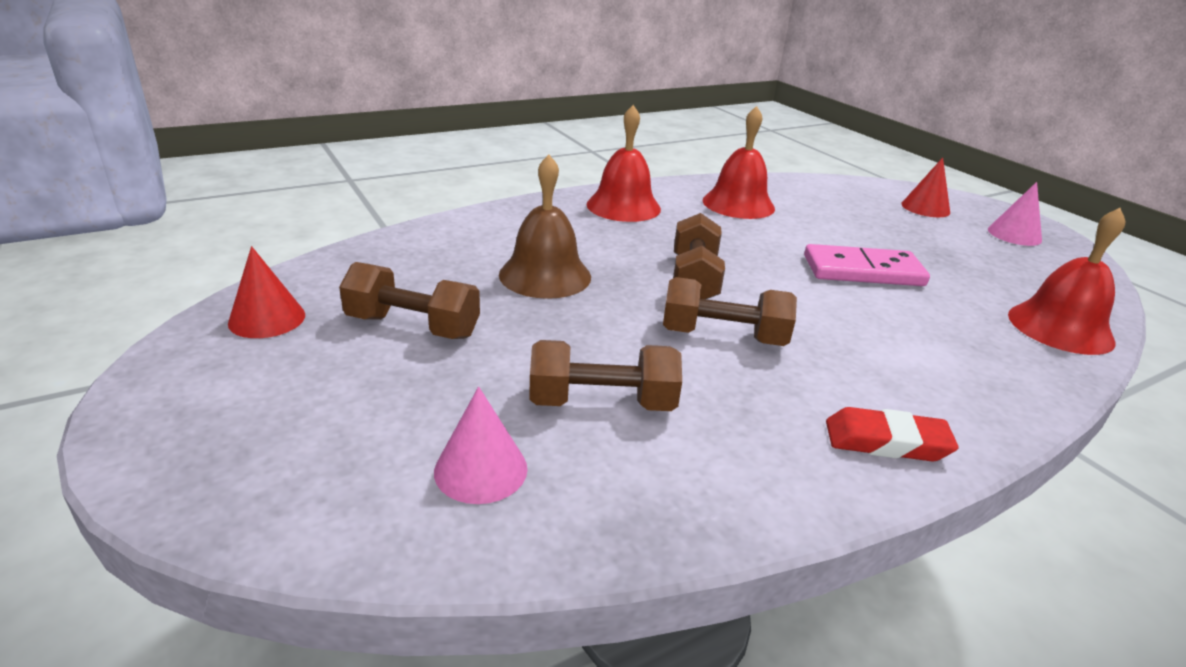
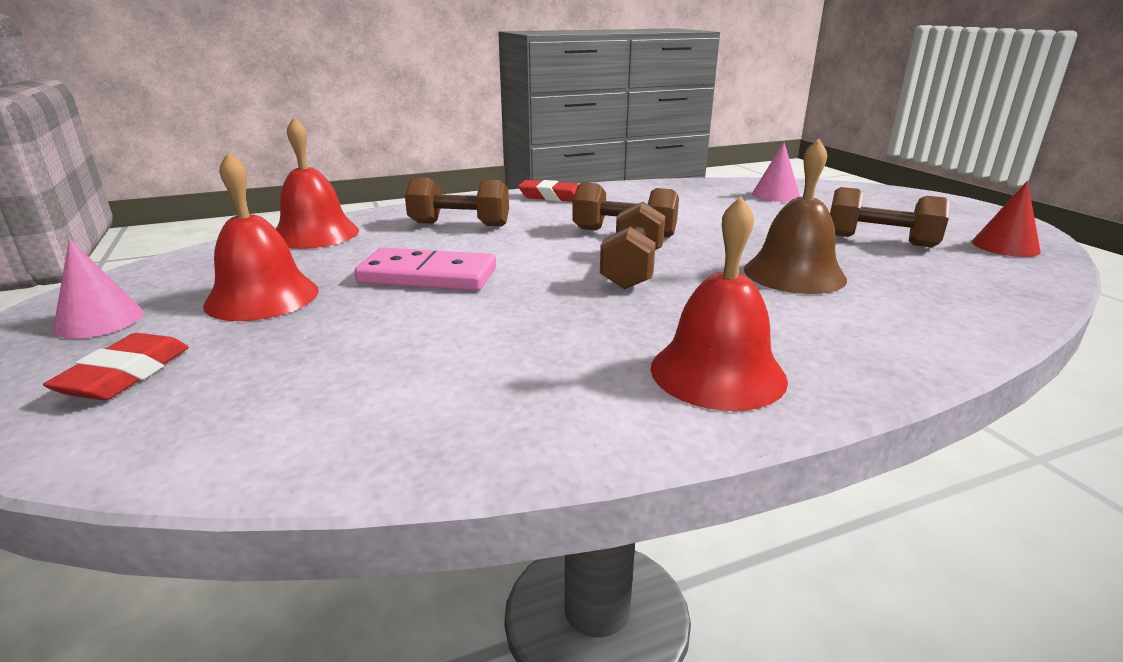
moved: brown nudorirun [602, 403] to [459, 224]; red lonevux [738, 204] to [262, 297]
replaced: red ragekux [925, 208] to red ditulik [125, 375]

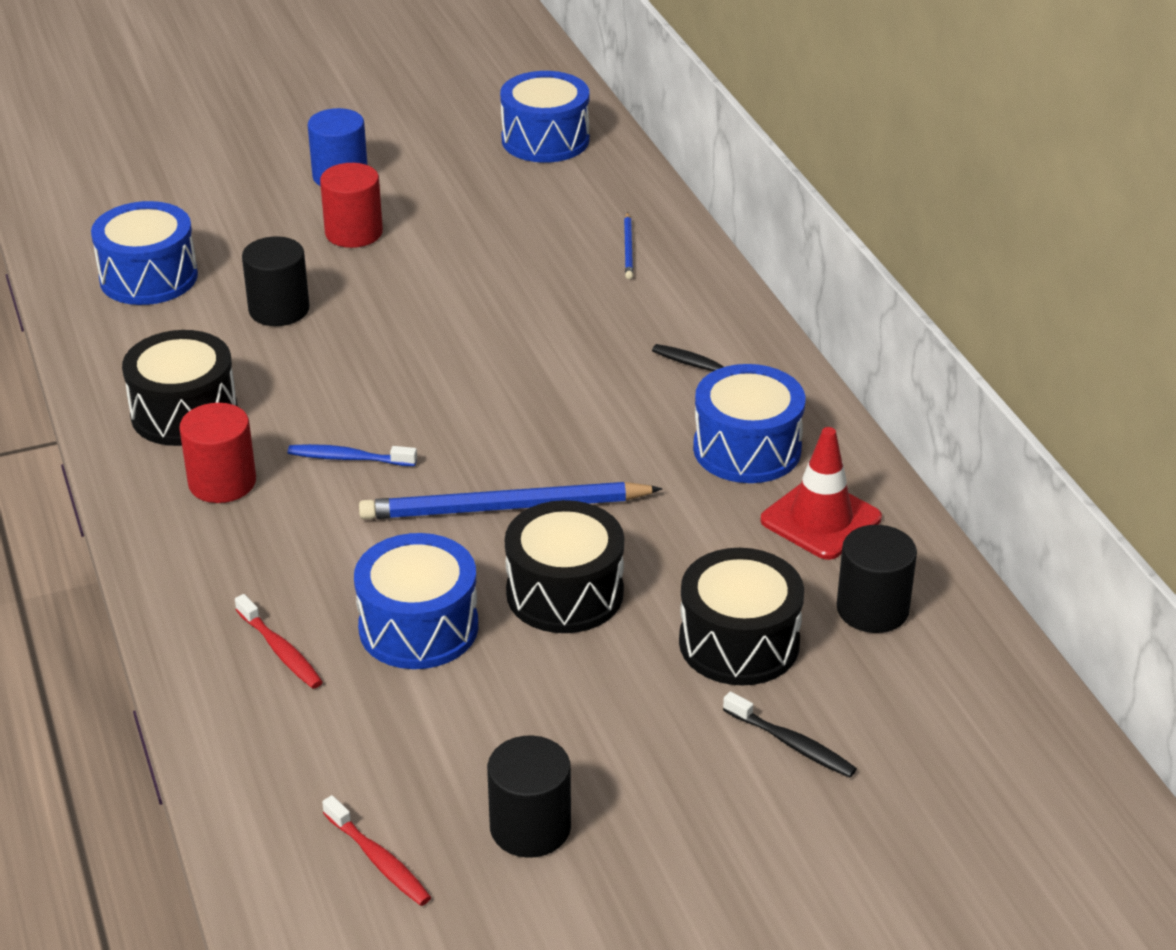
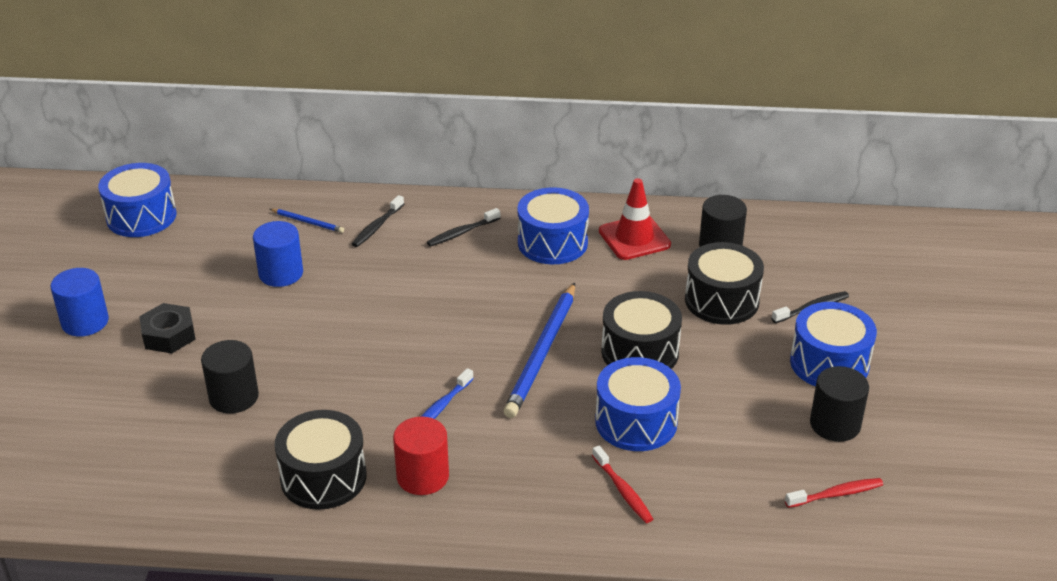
added: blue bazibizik [281, 273]; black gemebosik [377, 226]
moved: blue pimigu [149, 277] to [829, 363]
replaced: red bazibizik [354, 233] to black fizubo [169, 335]
turned: red gemebosik [280, 650] = [623, 490] 75 degrees clockwise

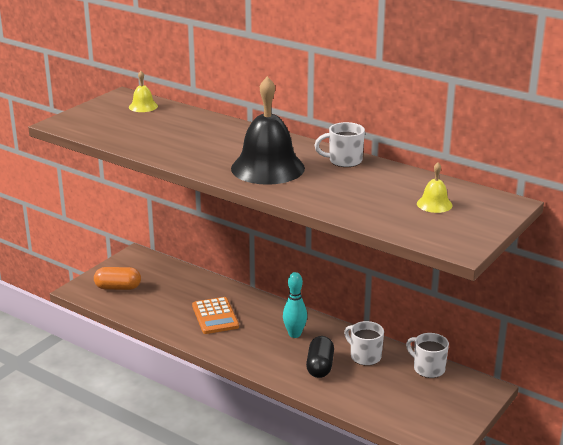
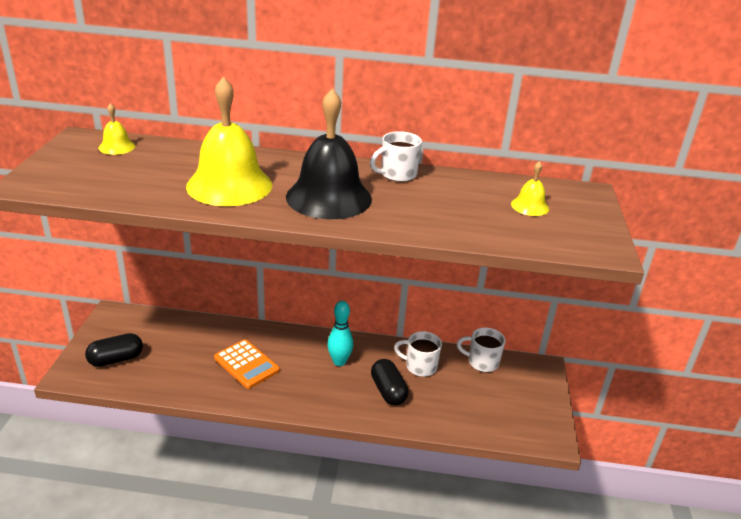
added: yellow lonevux [229, 185]
recoloured: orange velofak [118, 288] to black velofak [116, 359]

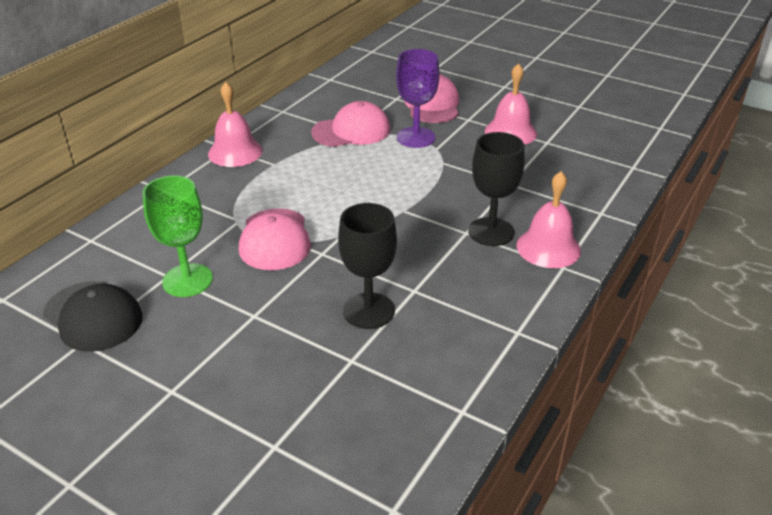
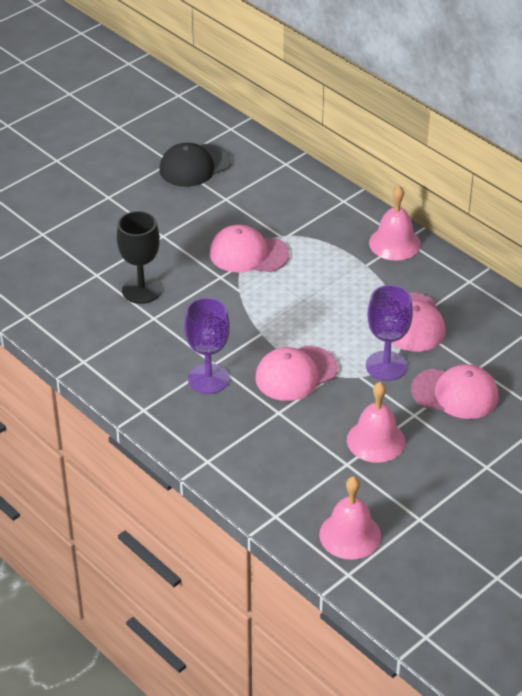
removed: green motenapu [187, 280]
added: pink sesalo [296, 373]
moved: pink lonevux [548, 247] to [350, 535]
recoloured: black motenapu [491, 232] to purple motenapu [208, 379]

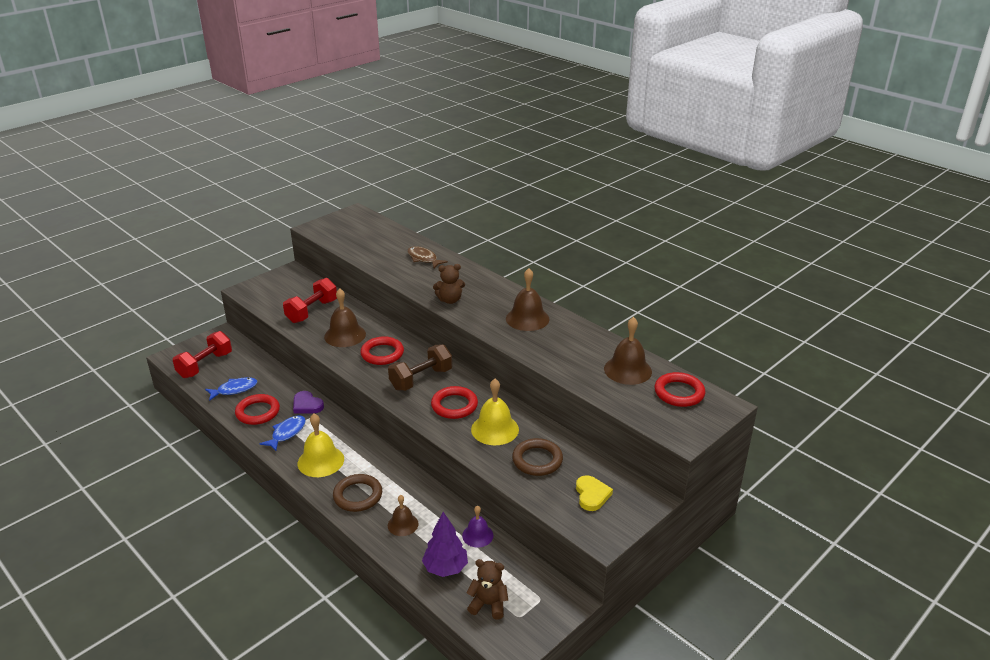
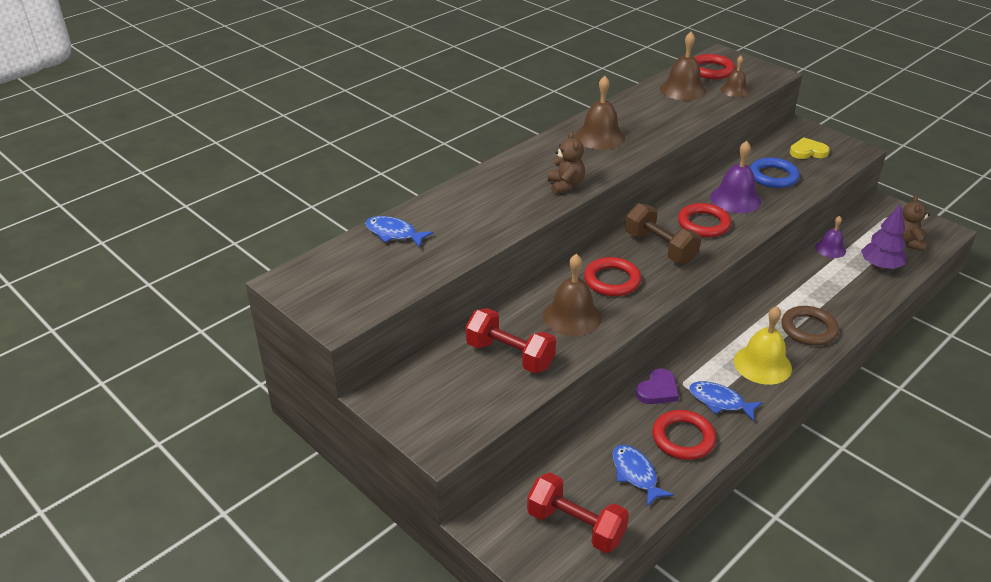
removed: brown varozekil [423, 259]
added: blue varozekil [394, 233]
moved: brown lonevux [403, 524] to [734, 90]
recoloured: yellow lonevux [495, 429] to purple lonevux [735, 199]; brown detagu [537, 460] to blue detagu [773, 176]

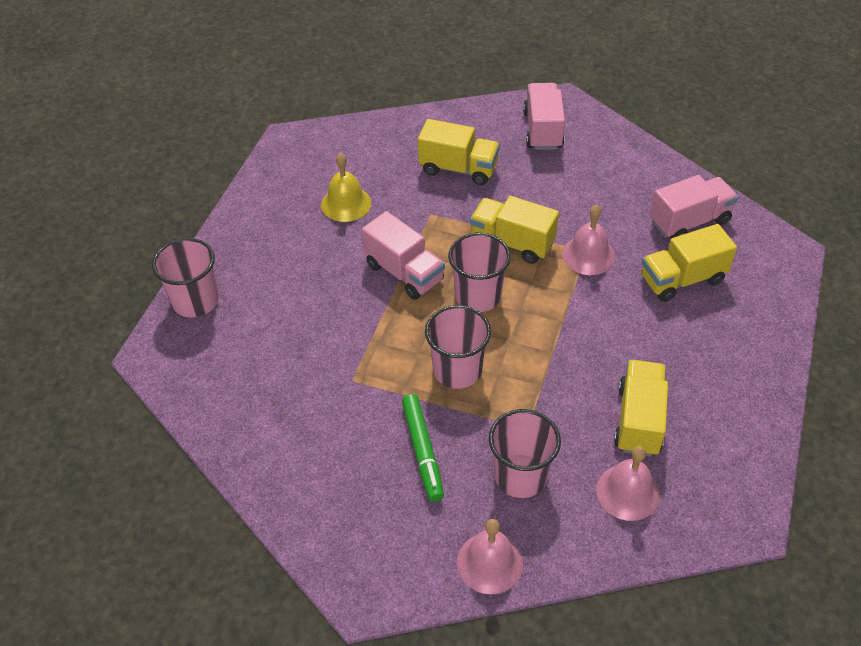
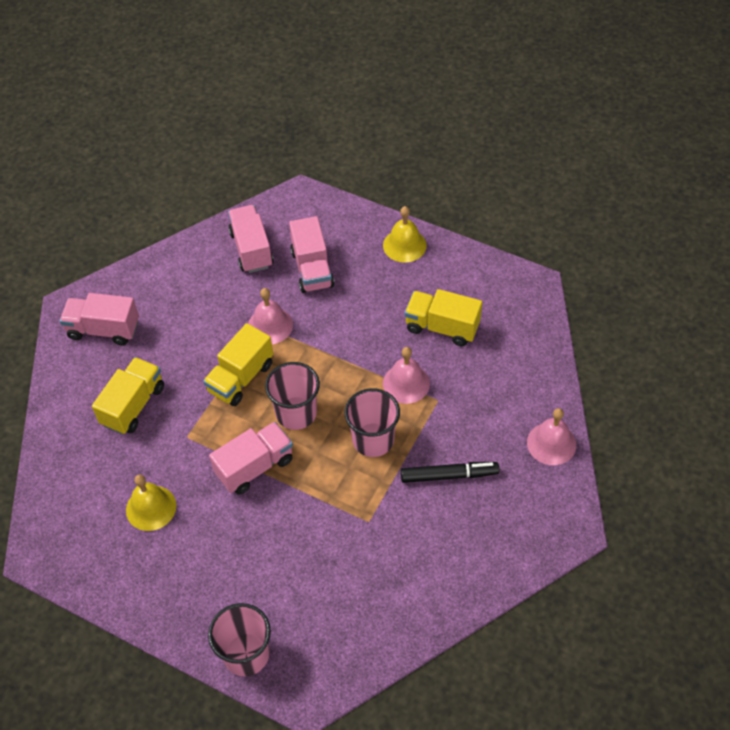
removed: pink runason [520, 476]
added: yellow lonevux [404, 245]
moved: pink lonevux [627, 492] to [406, 383]
recoloured: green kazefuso [422, 451] to black kazefuso [449, 475]; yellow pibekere [682, 279] to pink pibekere [312, 269]

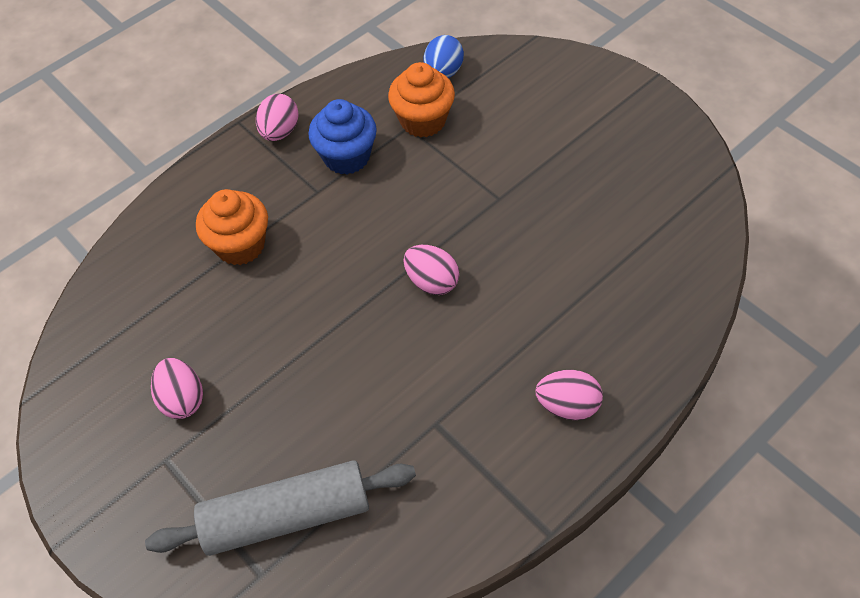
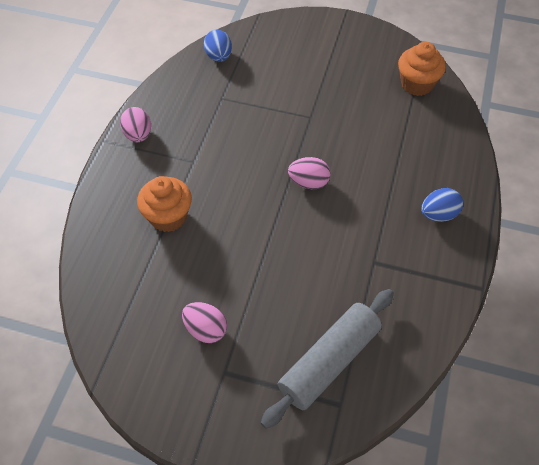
removed: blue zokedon [347, 157]
moved: orange zokedon [423, 120] to [416, 84]
recoloured: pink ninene [567, 405] to blue ninene [438, 214]

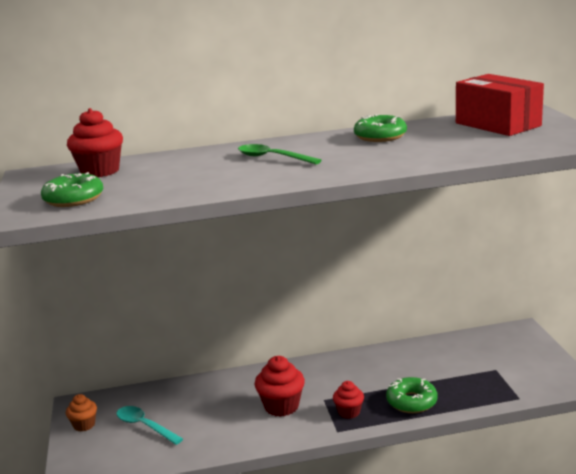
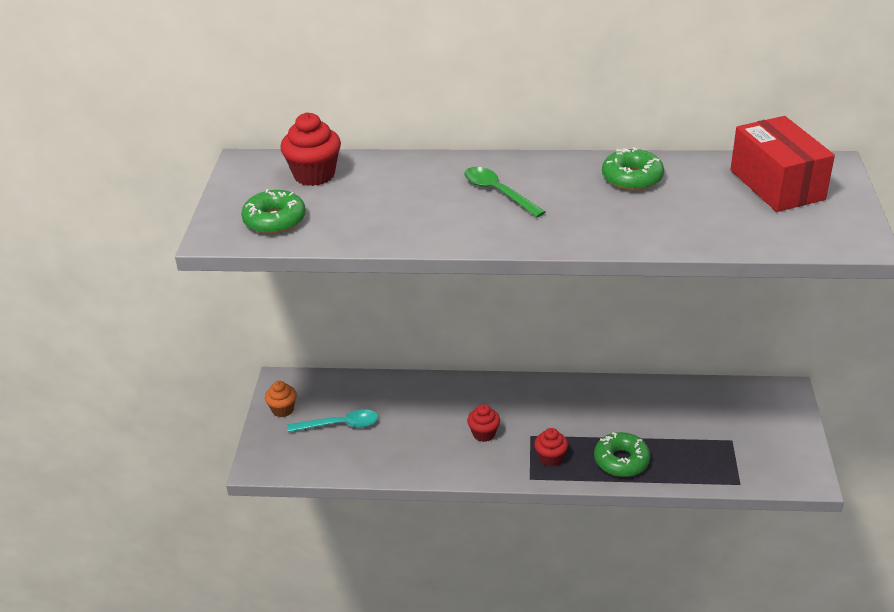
turned: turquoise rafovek [144, 426] = [340, 425] 120 degrees clockwise
resized: red zokedon [281, 406] = [484, 434] x0.61

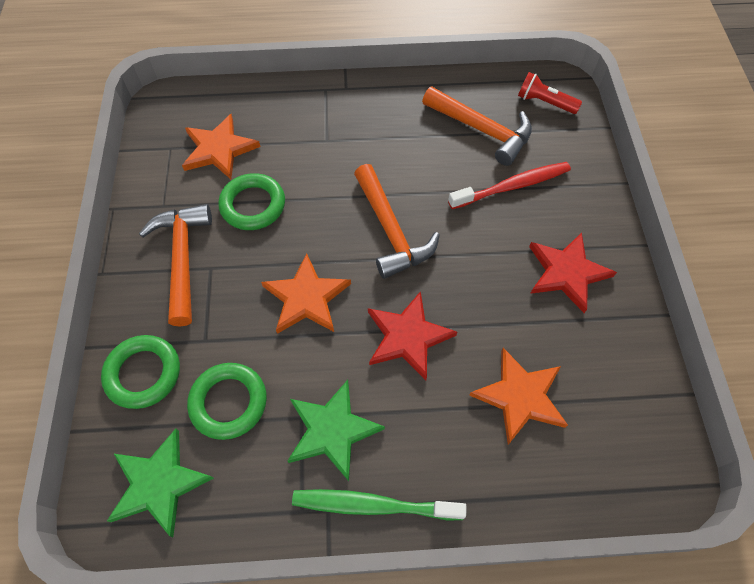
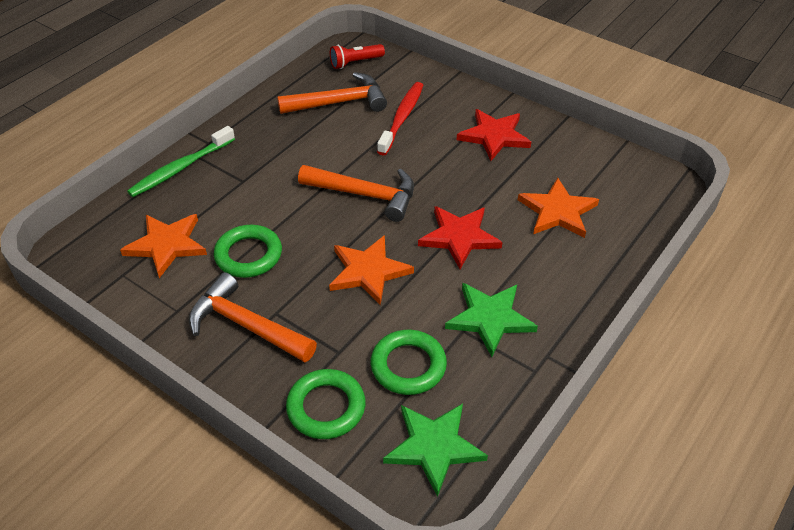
moved: green gemebosik [373, 505] to [181, 168]

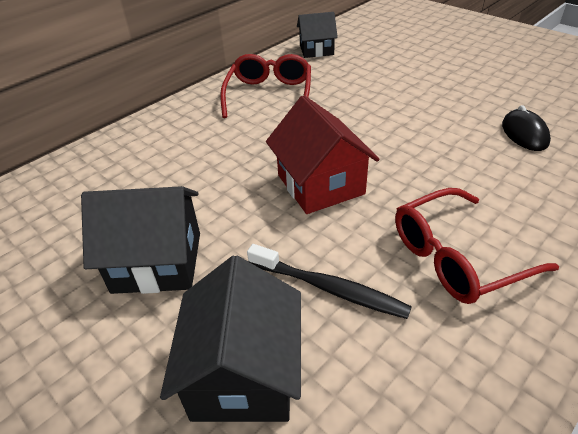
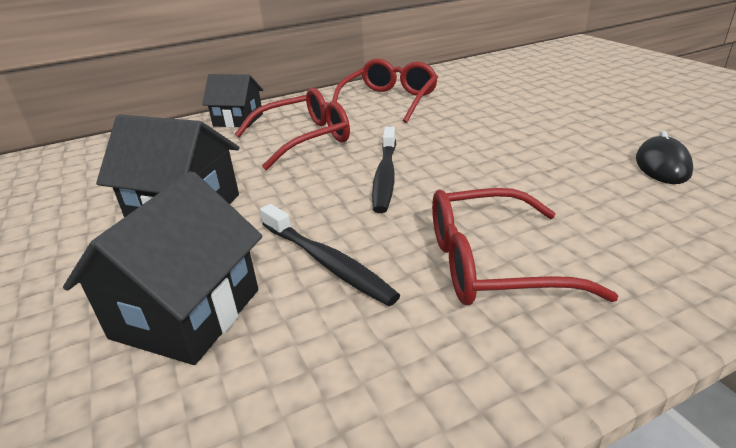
added: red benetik [304, 139]
moved: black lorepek [316, 50] to [238, 120]
replaced: red lorepek [320, 184] to black gemebosik [385, 176]

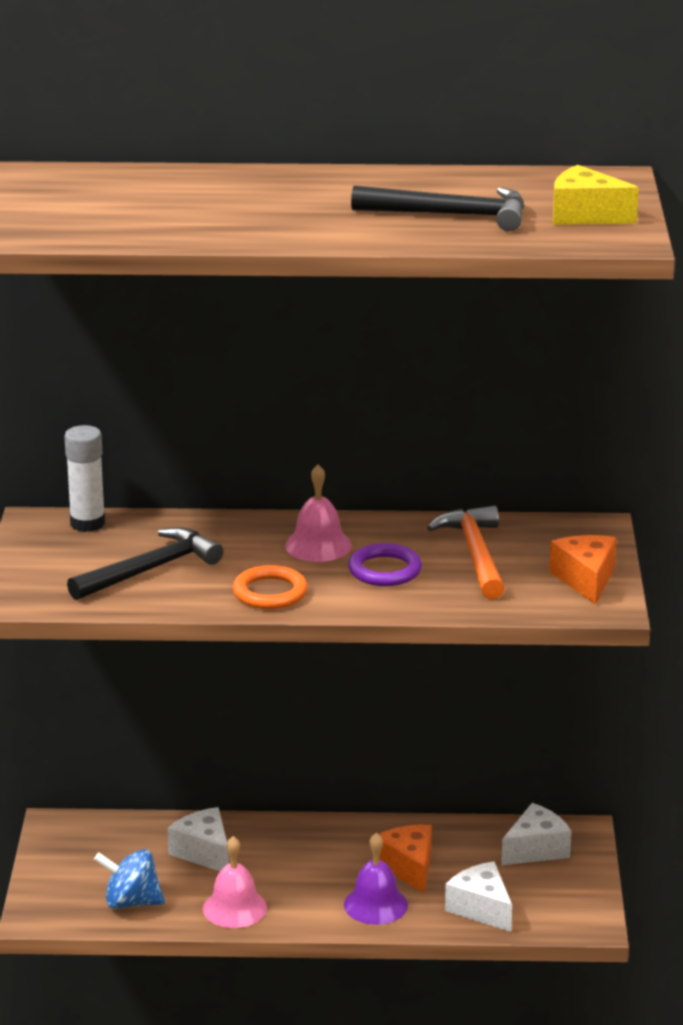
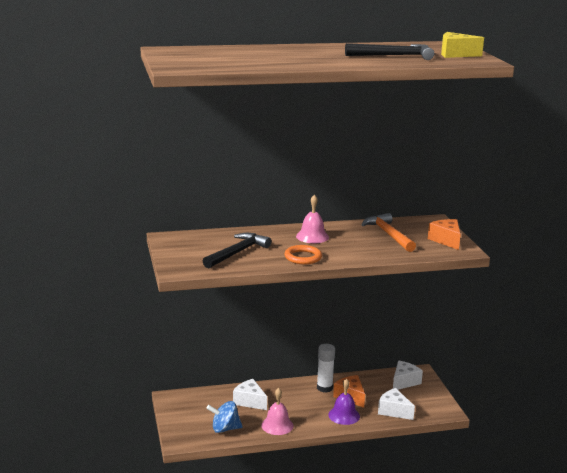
removed: purple detagu [384, 570]
moved: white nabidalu [87, 523] to [324, 388]

